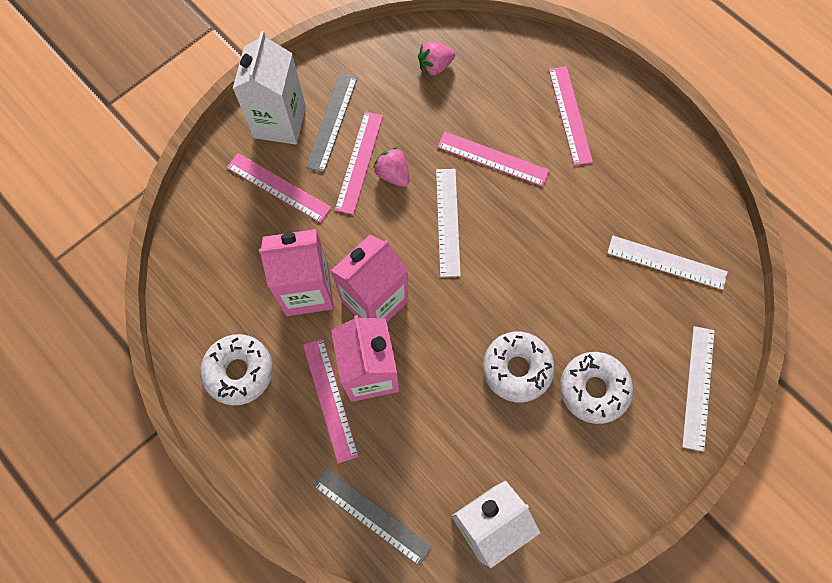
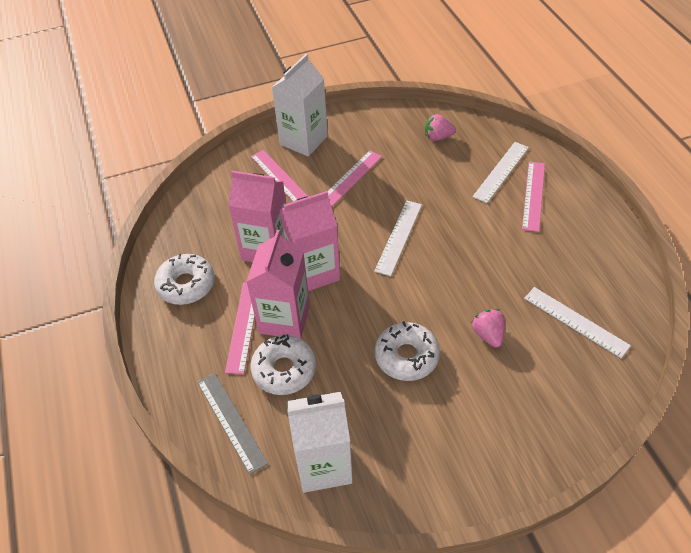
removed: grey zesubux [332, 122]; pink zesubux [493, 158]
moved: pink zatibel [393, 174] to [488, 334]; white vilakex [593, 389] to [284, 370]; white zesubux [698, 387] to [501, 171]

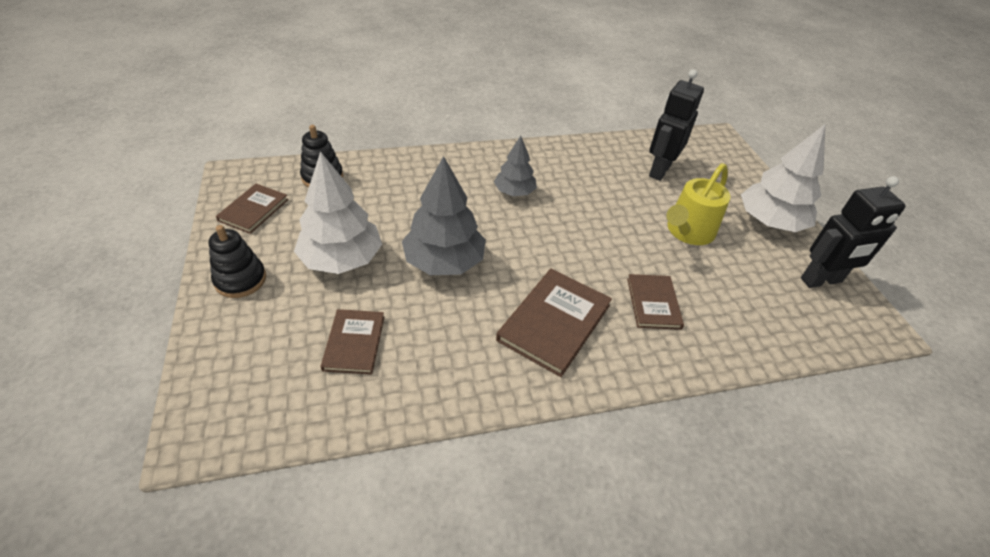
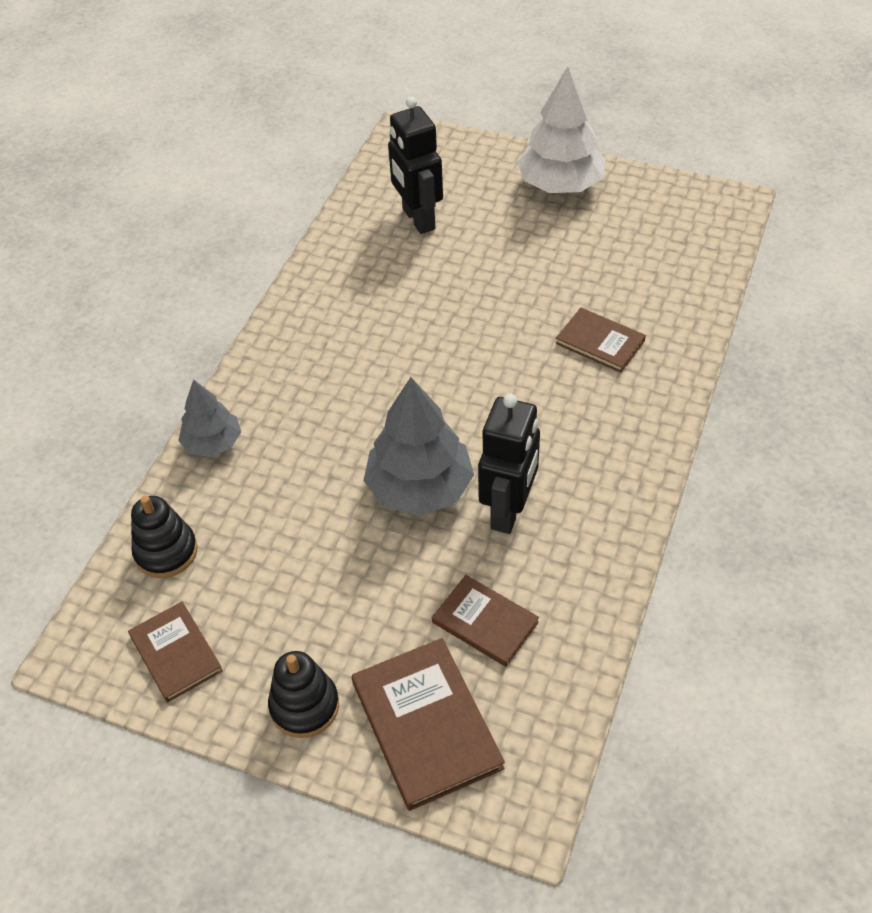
removed: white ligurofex [342, 259]; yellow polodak [687, 232]
moved: grey ligurofex [514, 192] to [213, 443]; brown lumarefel [554, 322] to [426, 725]; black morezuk [821, 280] to [509, 511]

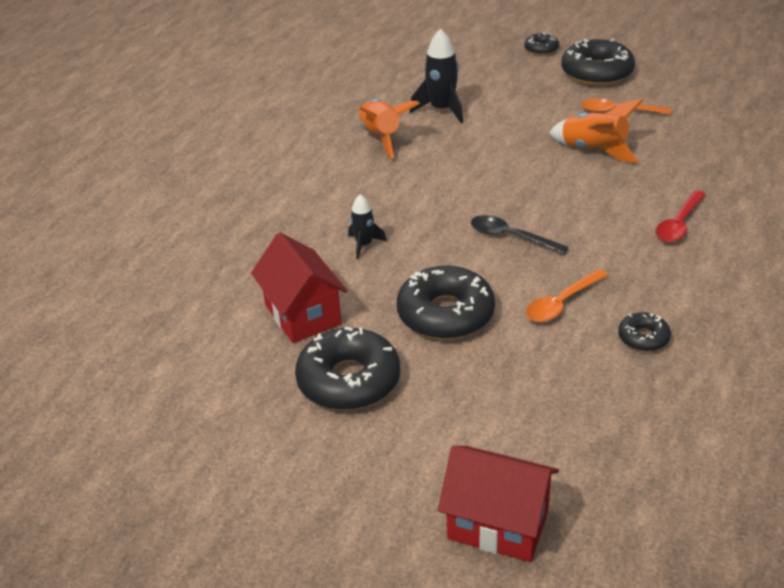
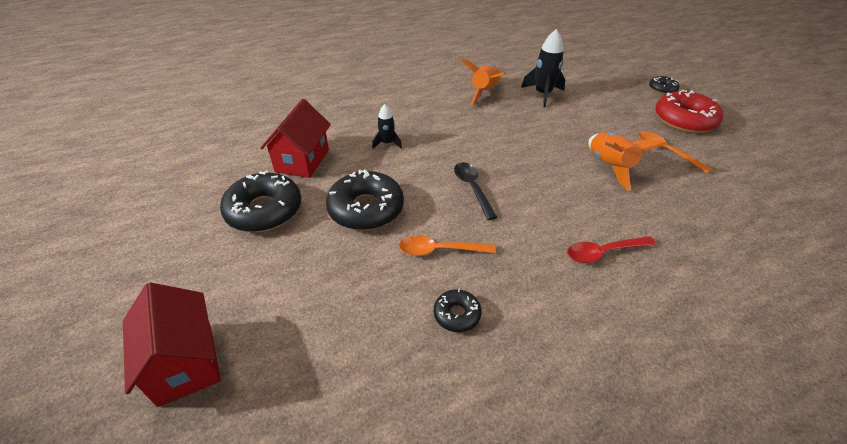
recoloured: black vilakex [597, 73] to red vilakex [684, 120]

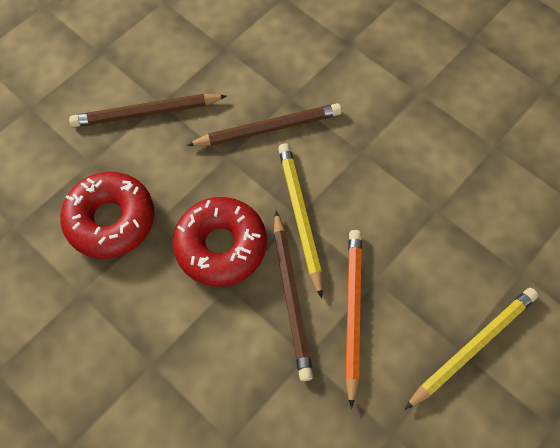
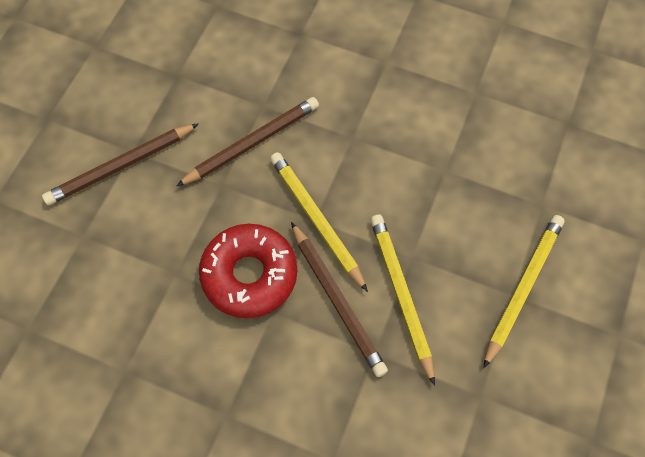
removed: red vilakex [111, 220]
recoloured: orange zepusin [352, 311] to yellow zepusin [401, 294]

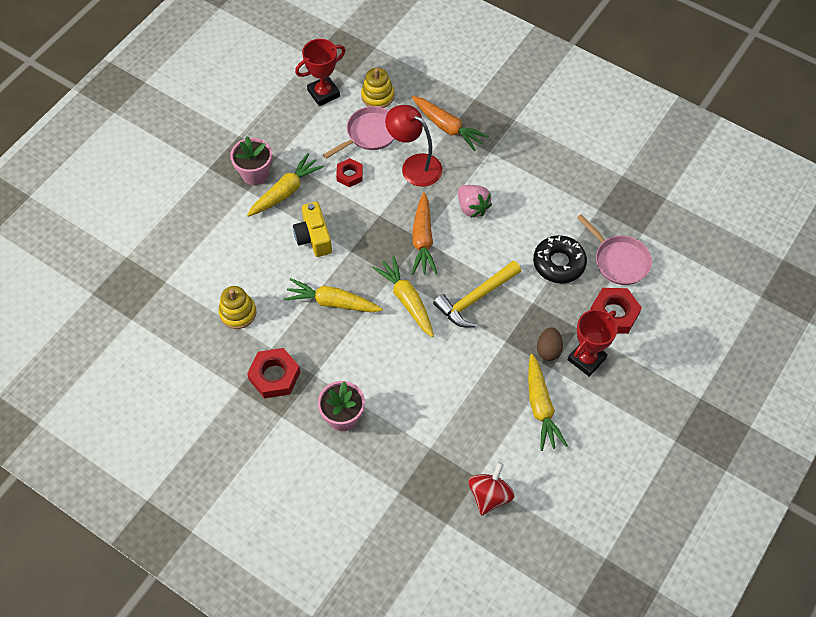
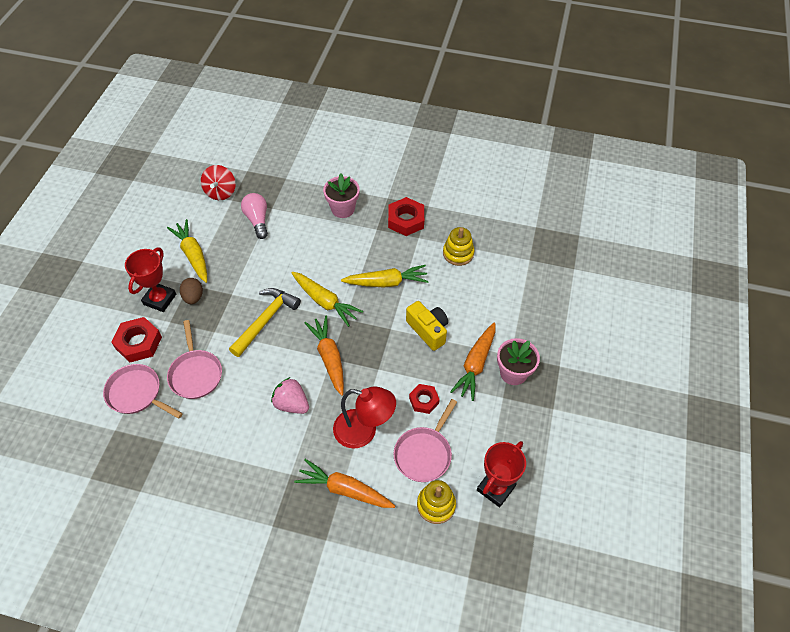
added: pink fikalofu [257, 220]
replaced: black vilakex [559, 263] to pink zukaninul [195, 373]
recoloured: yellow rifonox [285, 191] to orange rifonox [475, 364]

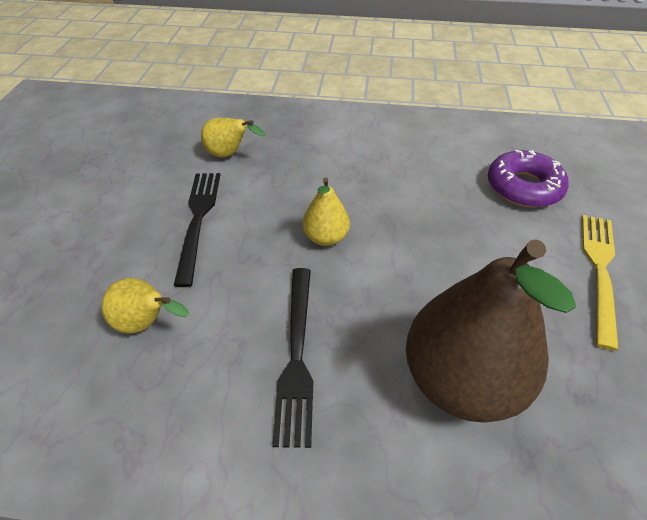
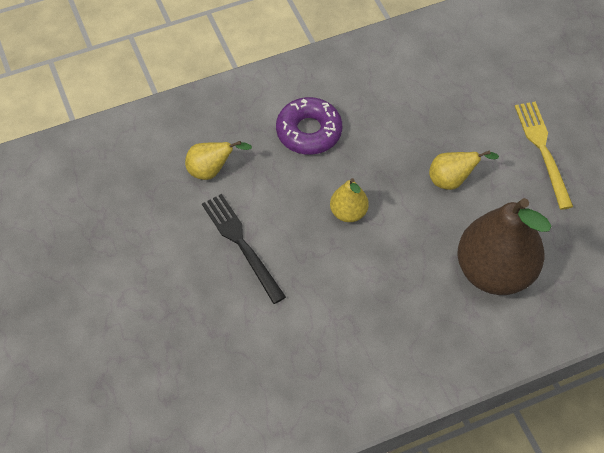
removed: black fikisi [296, 355]
moved: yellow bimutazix [147, 323] to [452, 180]; purple vilakex [523, 187] to [309, 131]

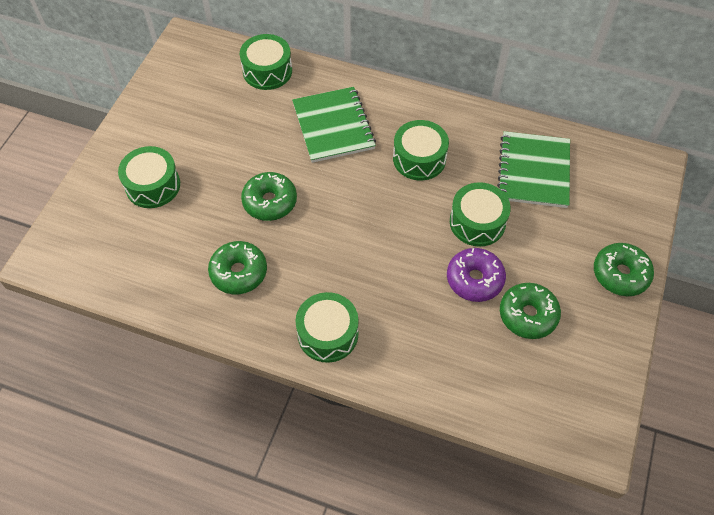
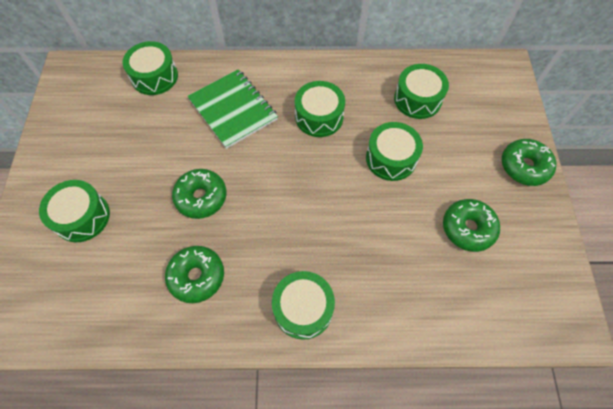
removed: purple vilakex [474, 279]
replaced: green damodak [534, 171] to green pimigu [417, 99]

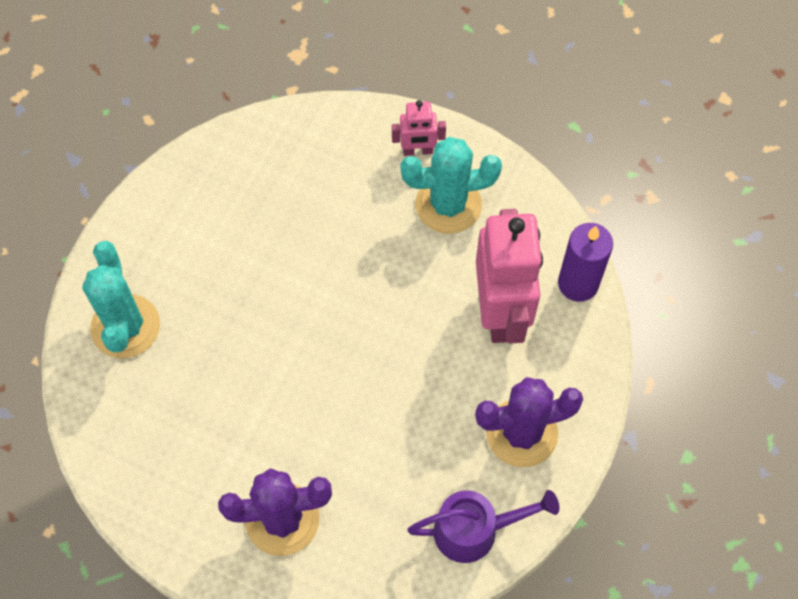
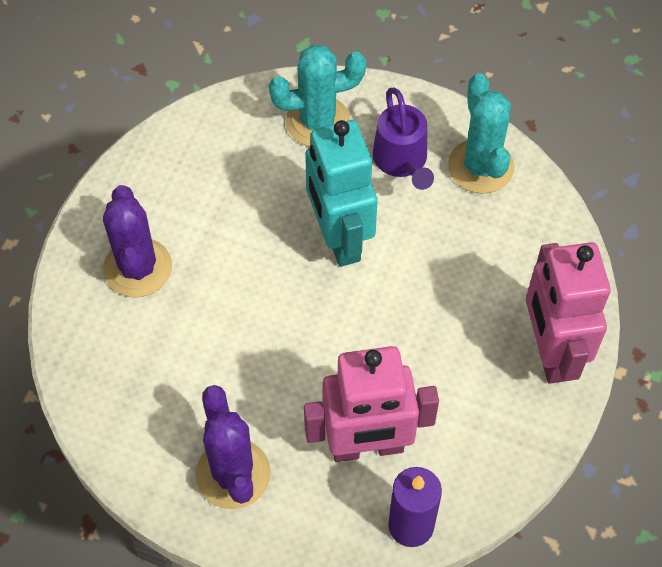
added: turquoise morezuk [339, 238]
moved: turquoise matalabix [448, 205] to [480, 166]; purple polodak [475, 530] to [402, 162]
resized: pink morezuk [418, 151] = [550, 352] x2.09

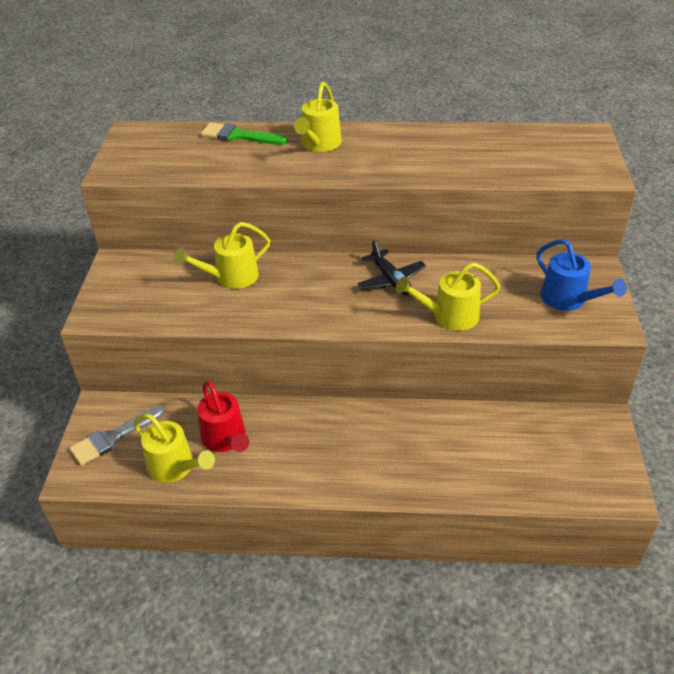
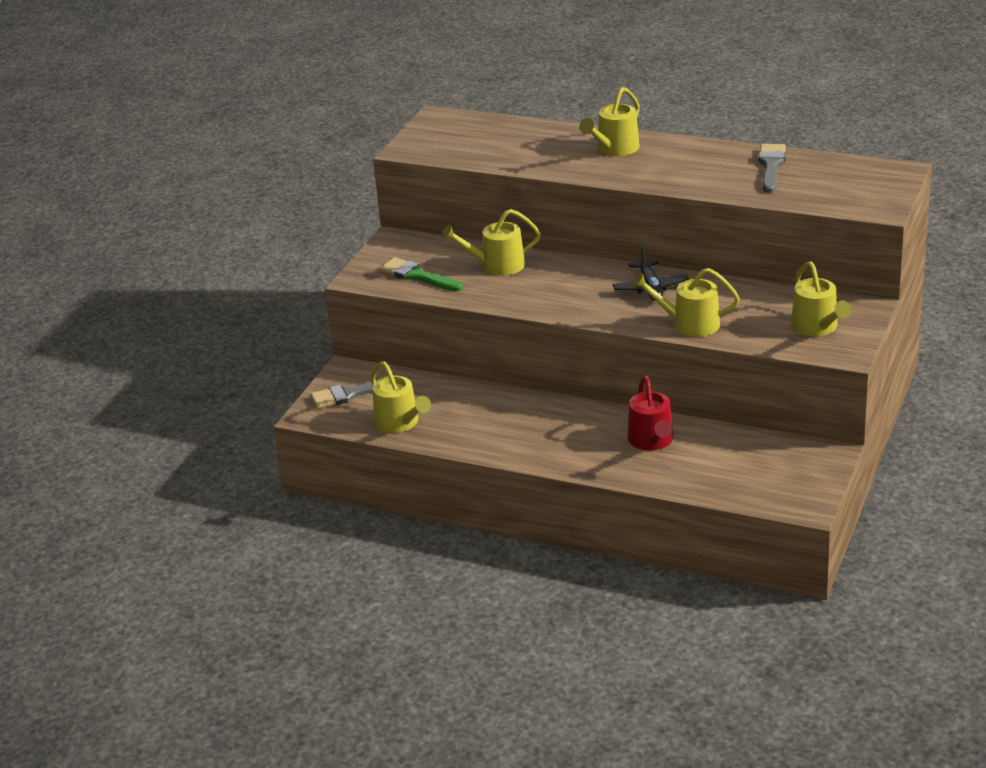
added: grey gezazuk [771, 166]
moved: red polodak [225, 438] to [652, 441]; green gezazuk [238, 136] to [417, 276]
recoloured: blue polodak [568, 299] to yellow polodak [817, 327]

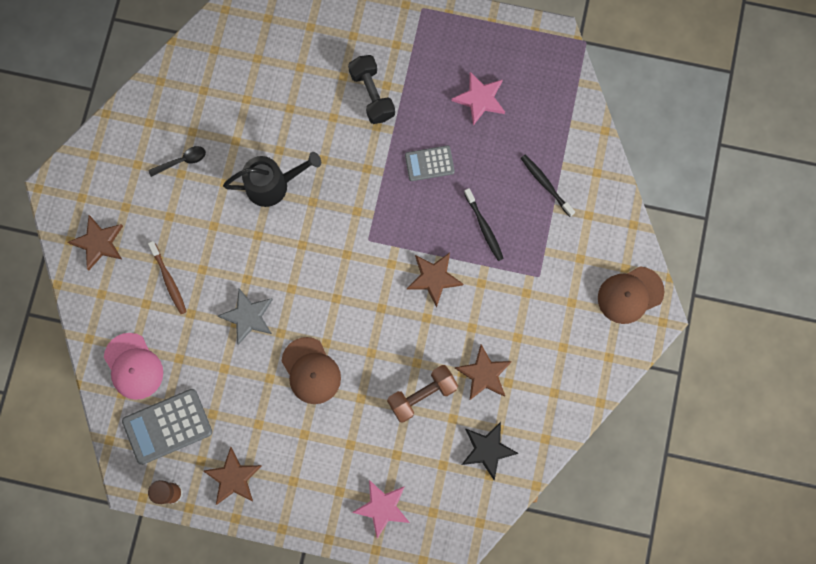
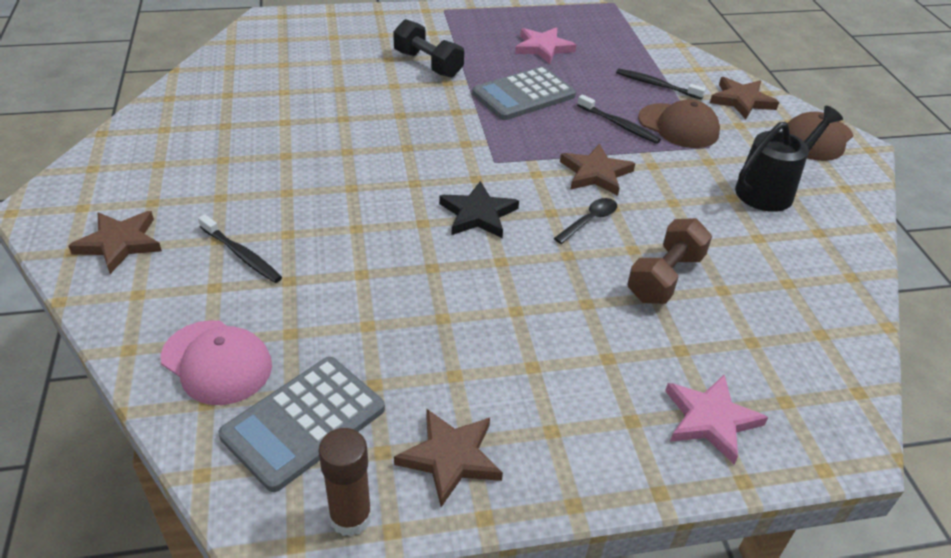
removed: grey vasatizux [248, 316]
moved: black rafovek [182, 161] to [589, 221]; black polodak [273, 184] to [770, 190]; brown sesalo [311, 371] to [678, 126]; brown vasatizux [484, 374] to [741, 100]; black vasatizux [487, 450] to [478, 214]
recoloured: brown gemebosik [169, 280] to black gemebosik [242, 255]
resized: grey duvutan [429, 163] = [523, 95] x1.63

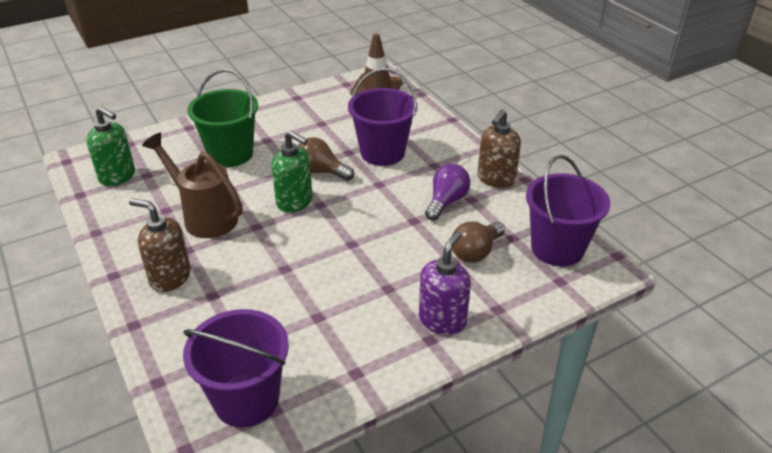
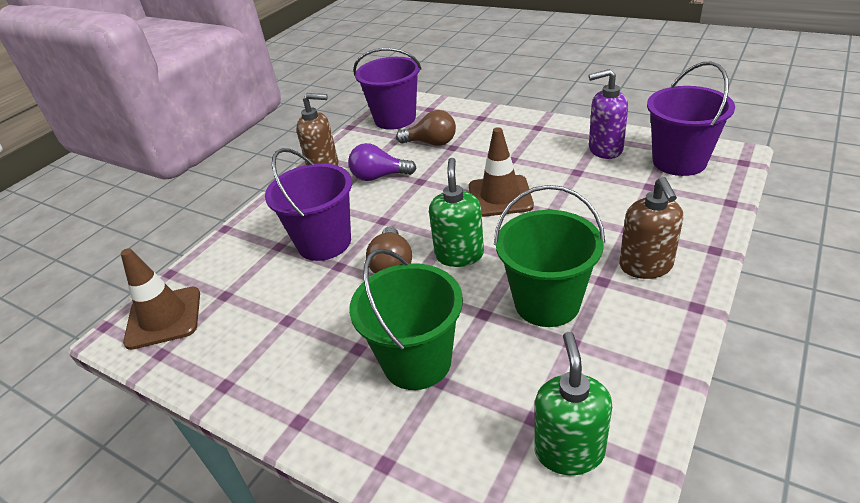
added: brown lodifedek [500, 196]
moved: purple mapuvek [442, 320] to [605, 149]
replaced: brown polodak [204, 216] to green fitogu [547, 303]

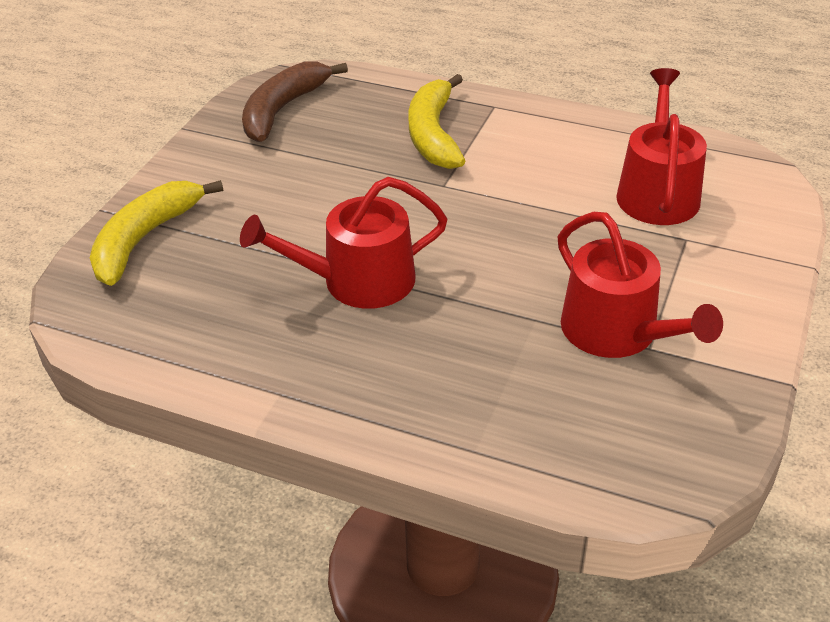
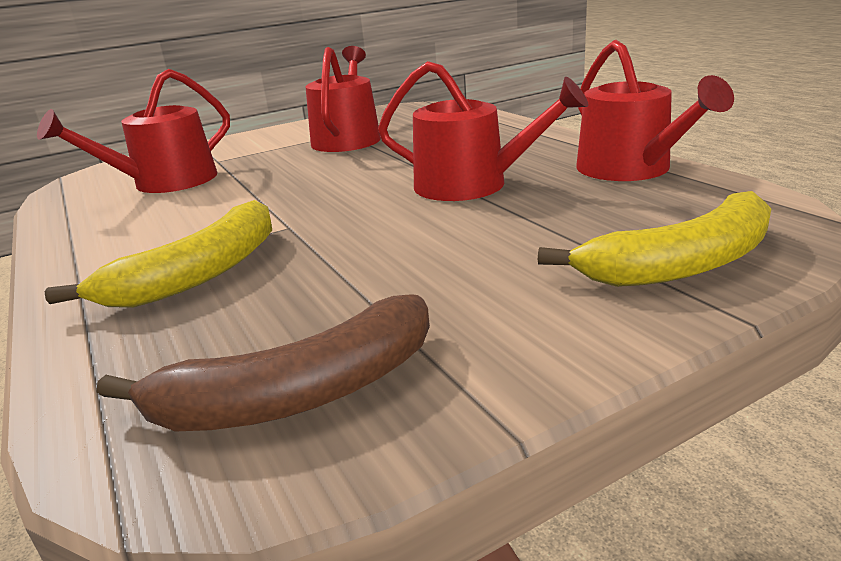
added: red polodak [630, 169]

